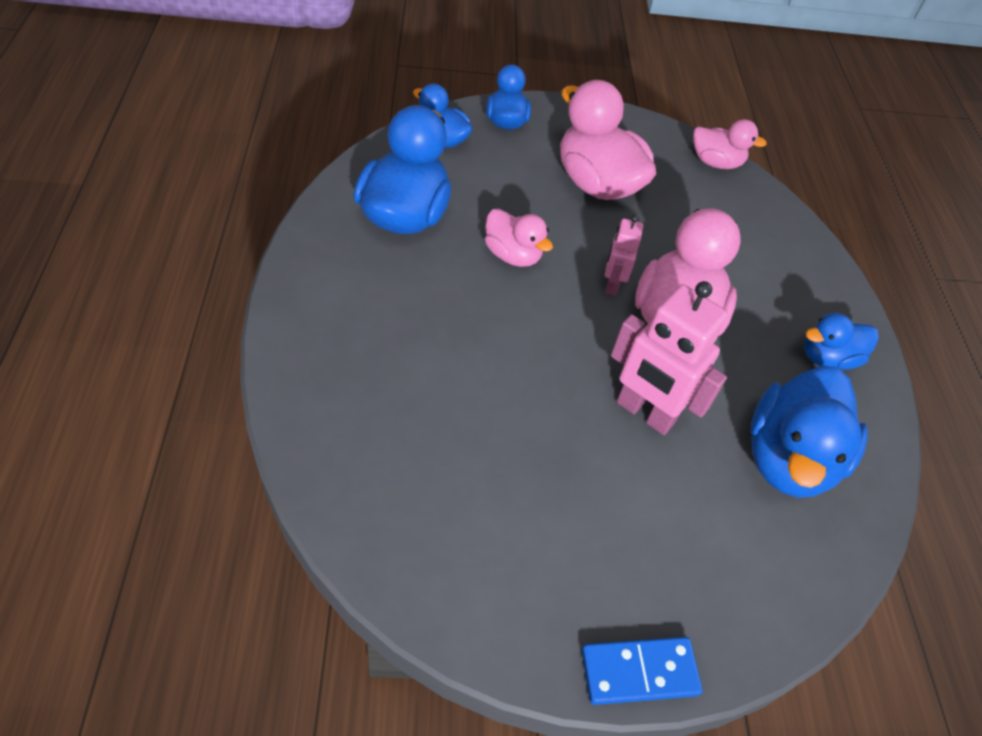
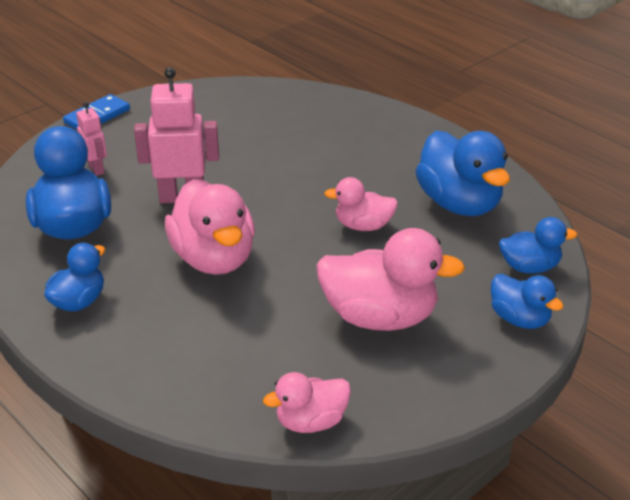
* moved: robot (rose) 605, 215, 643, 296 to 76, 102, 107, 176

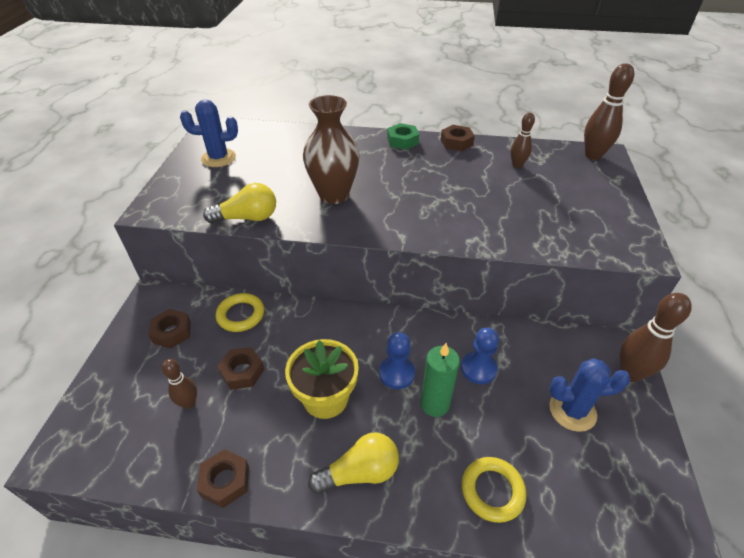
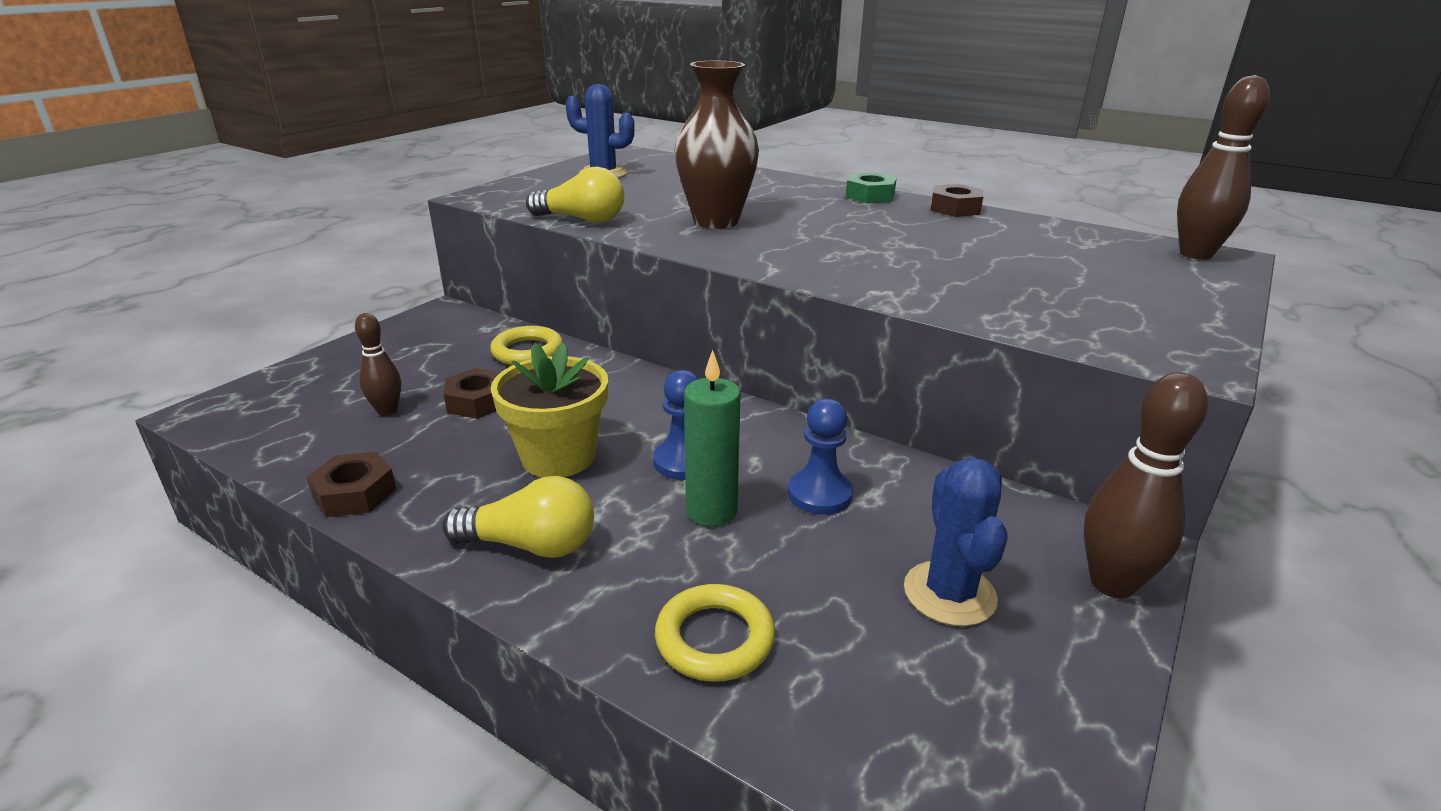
* turned: cactus (bleu) 549, 358, 630, 432 = 904, 458, 1008, 626 60 degrees clockwise
* removed: écrou (marron) 149, 309, 191, 349
* removed: quille (marron) 511, 112, 535, 168

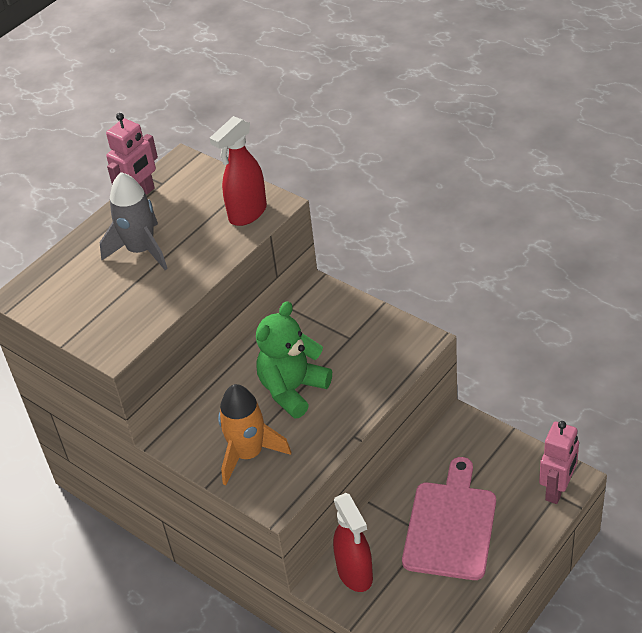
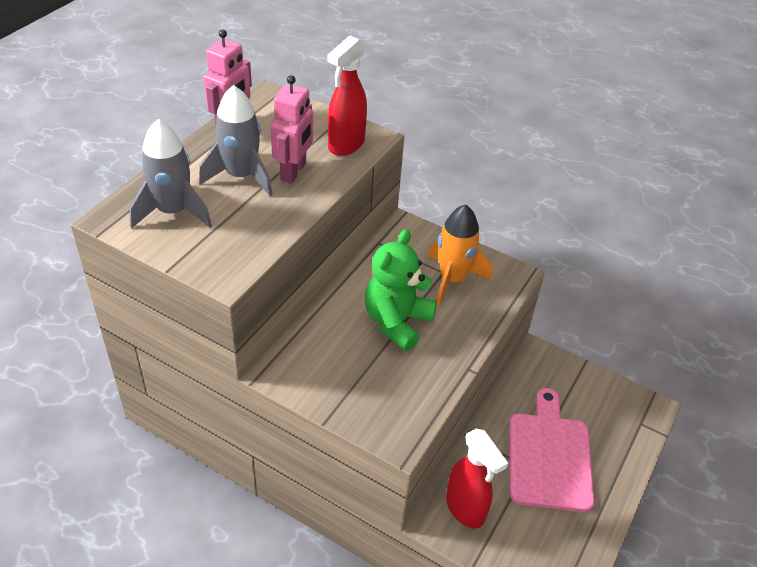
* added: fusée (gris) 129, 119, 212, 228
* moved: robot (rose) 539, 421, 579, 504 to 271, 75, 313, 183
* moved: fusée (orange) 218, 384, 291, 486 to 428, 204, 492, 305

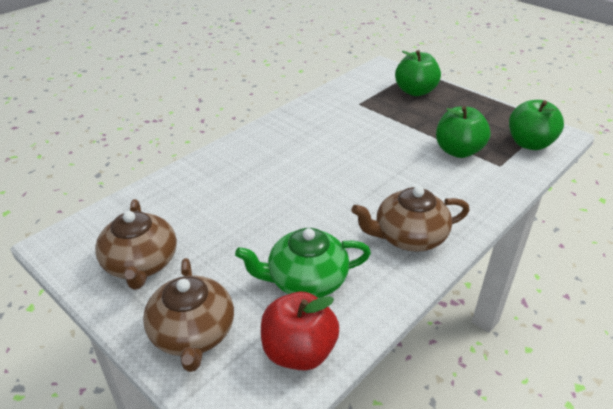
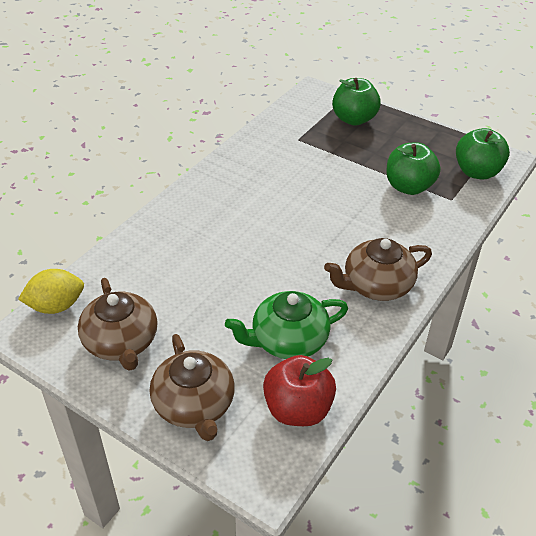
* added: citron (jaune) 18, 269, 84, 314

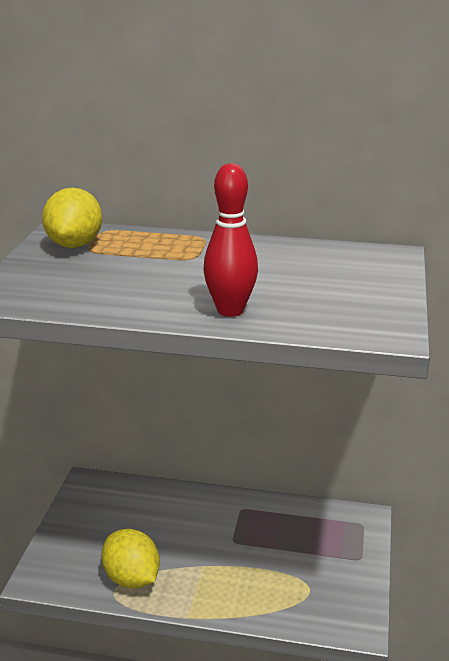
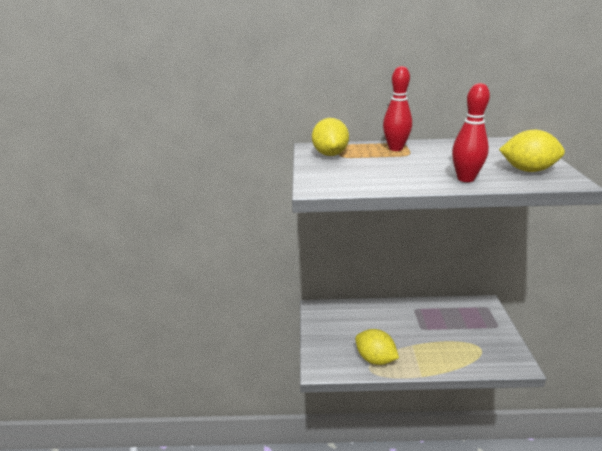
* added: quille (rouge) 383, 66, 412, 151
* added: citron (jaune) 499, 130, 565, 172

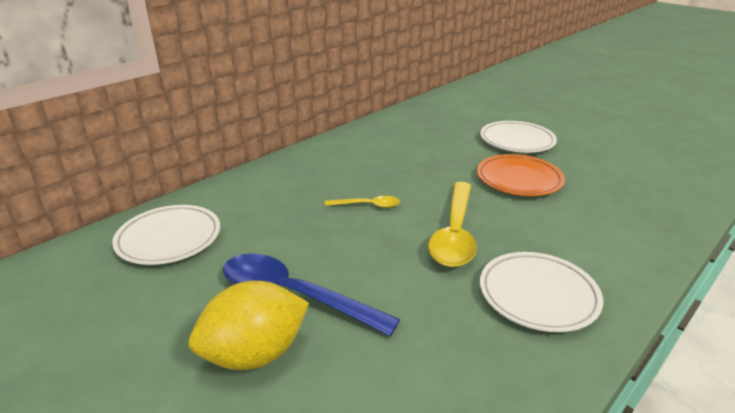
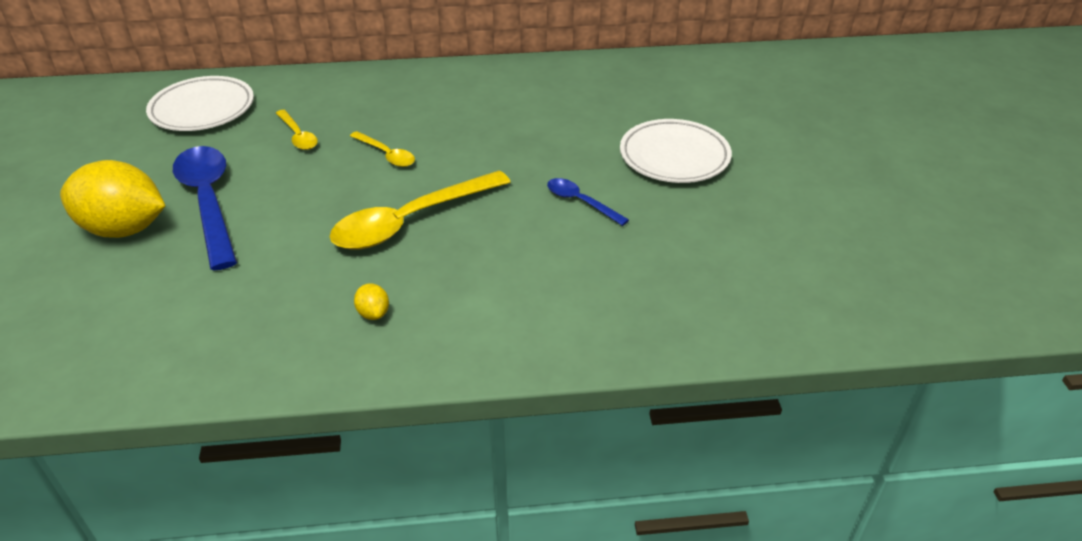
* added: cuillère (jaune) 276, 110, 318, 150
* replaced: assiette (blanc) 480, 252, 603, 332 to citron (jaune) 354, 283, 389, 320
* replaced: assiette (orange) 477, 154, 565, 196 to cuillère (bleu) 547, 178, 629, 226

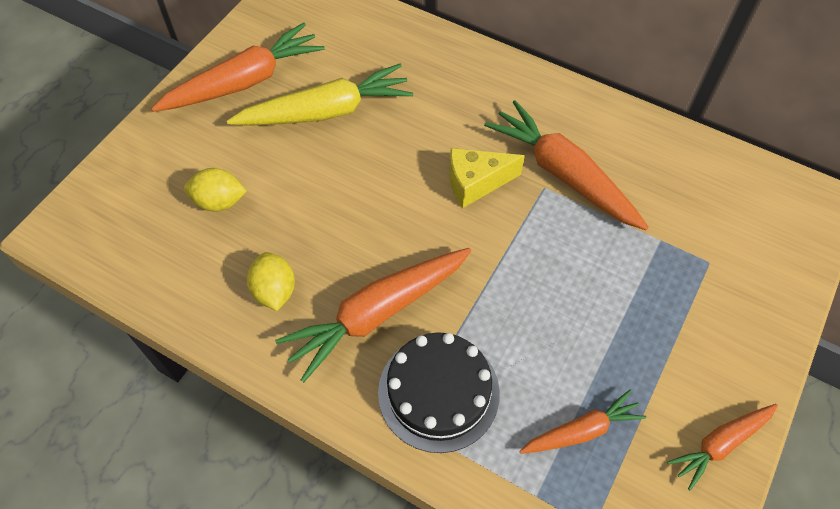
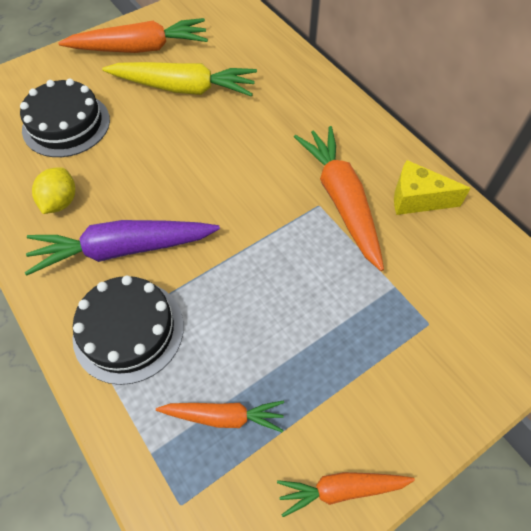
* replaced: citron (jaune) 184, 168, 247, 211 to gâteau (noir) 20, 79, 110, 157
* recoloured: carotte (orange) 275, 248, 471, 382 to carotte (violet) 25, 220, 220, 276
* moved: fromage (jaune) 449, 148, 525, 208 to 394, 160, 471, 215

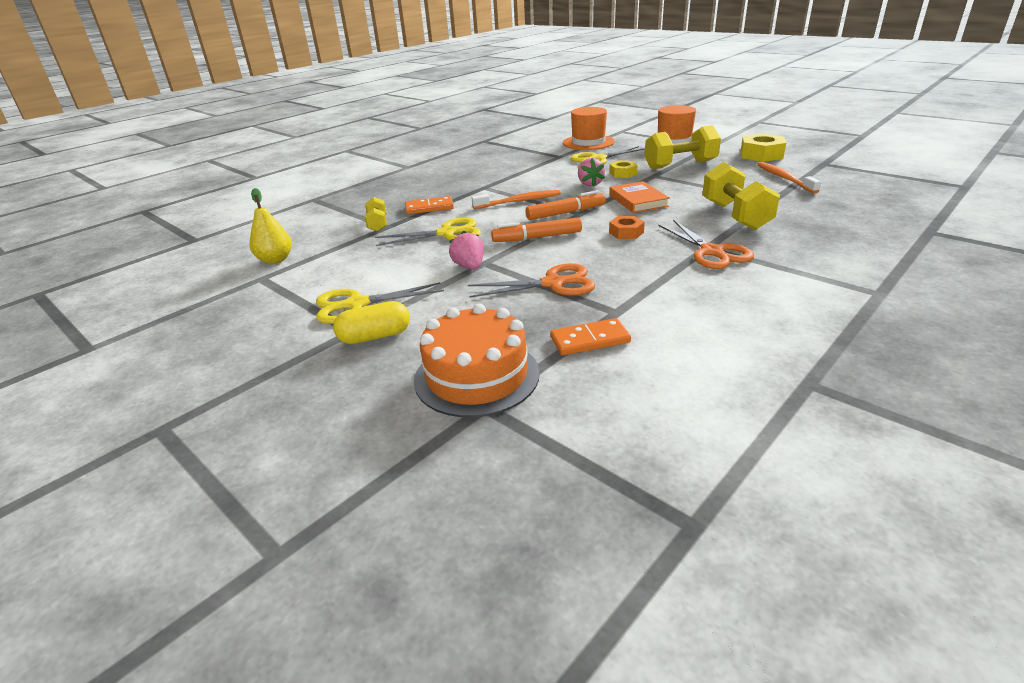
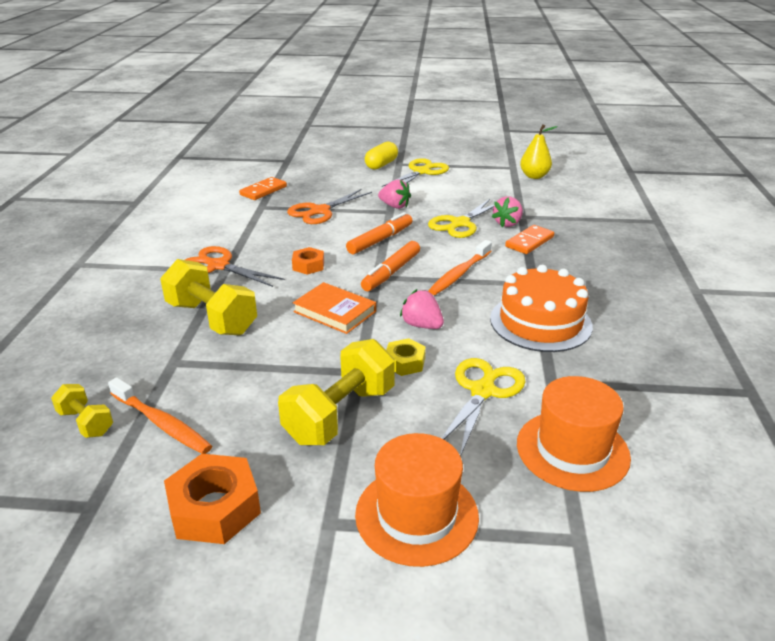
* moved: haltère (jaune) 365, 197, 387, 232 to 51, 384, 113, 438
* recoloured: écrou (jaune) 740, 133, 786, 162 to écrou (orange) 164, 454, 261, 544
* moved: gâteau (orange) 414, 304, 540, 417 to 490, 265, 593, 352
* added: fraise (rose) 492, 196, 523, 227

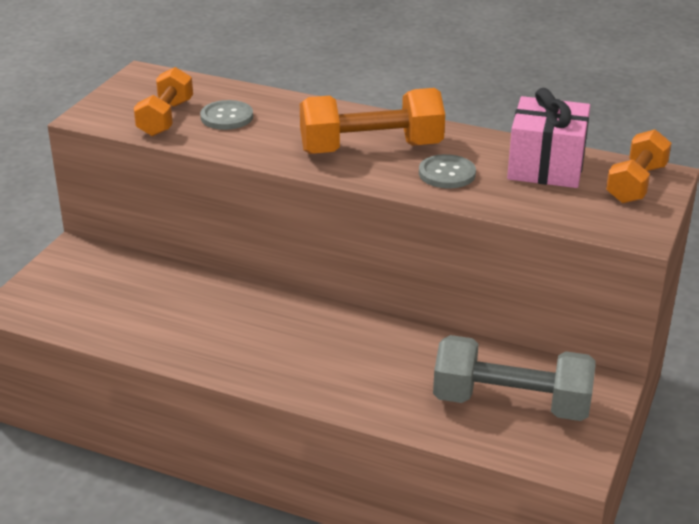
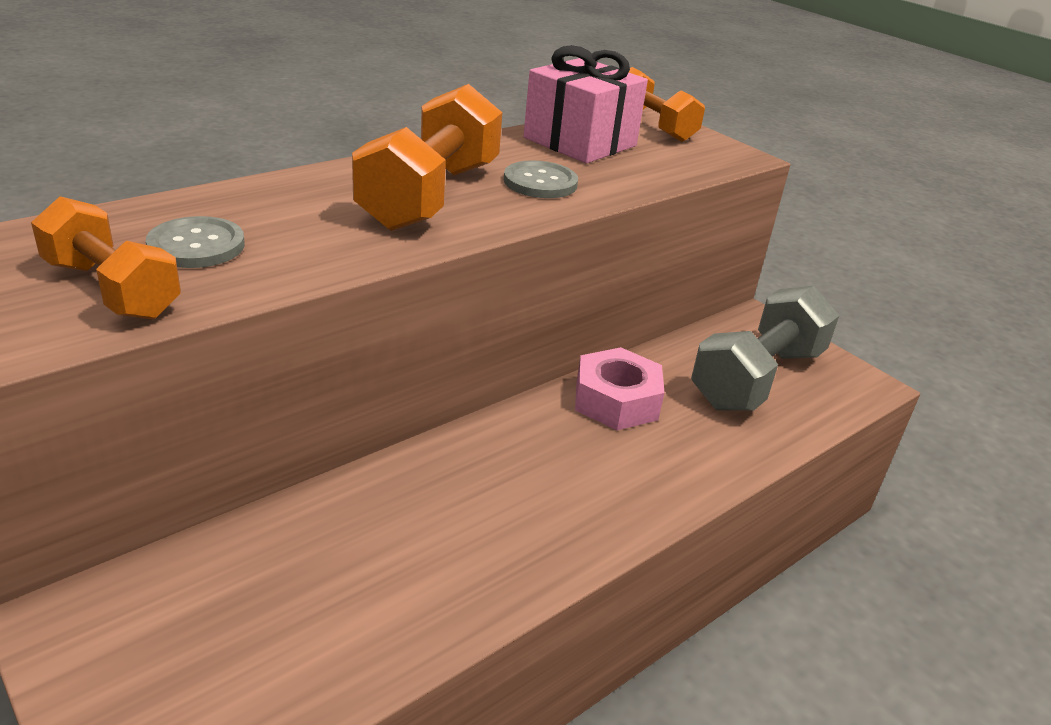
* added: écrou (rose) 575, 347, 665, 430

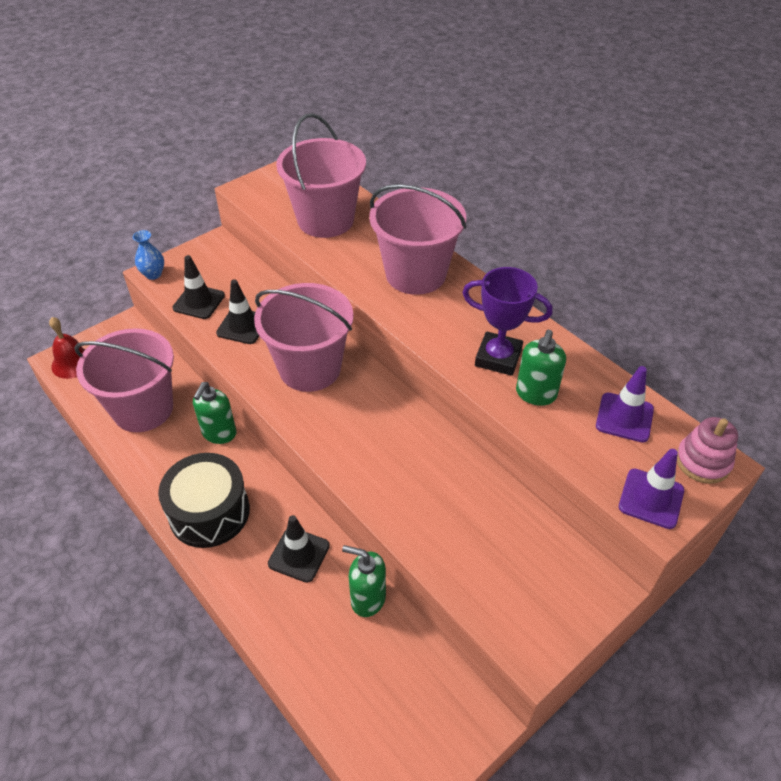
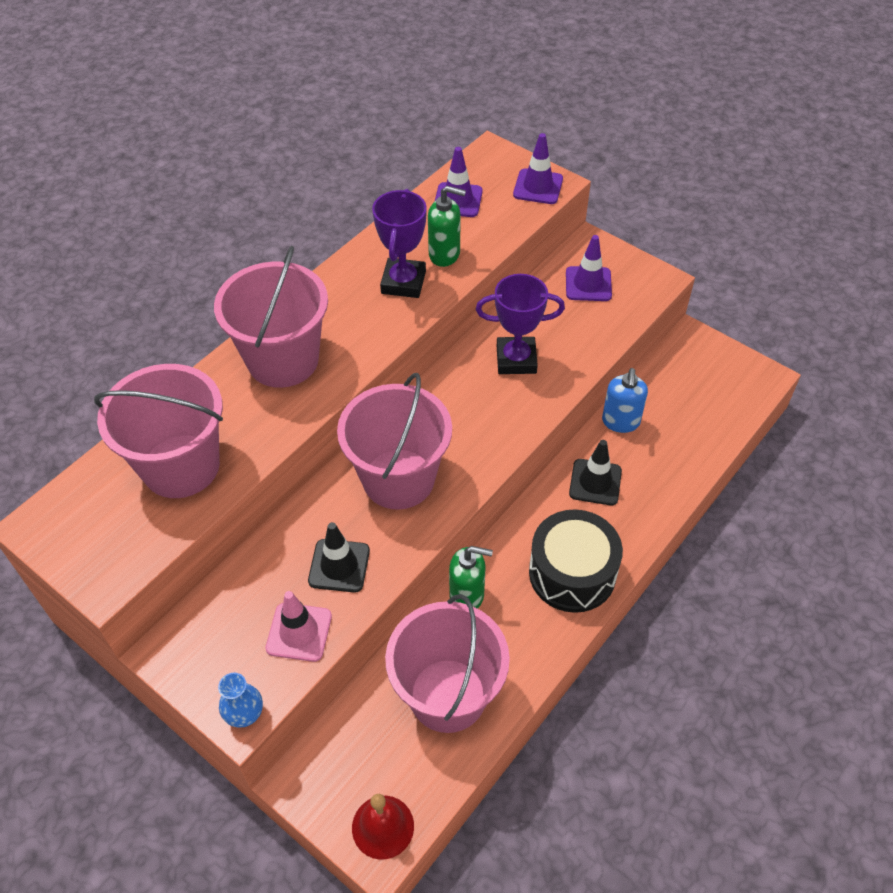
* recoloured: cône de chantier (noir) 173, 255, 225, 319 to cône de chantier (rose) 265, 591, 332, 662
* added: trophée (violet) 476, 274, 565, 374
* added: cône de chantier (violet) 566, 235, 612, 301
* recoloured: distributeur de savon (vert) 342, 545, 386, 617 to distributeur de savon (bleu) 602, 368, 648, 433
* removed: jouet à empiler (rose) 677, 417, 738, 484

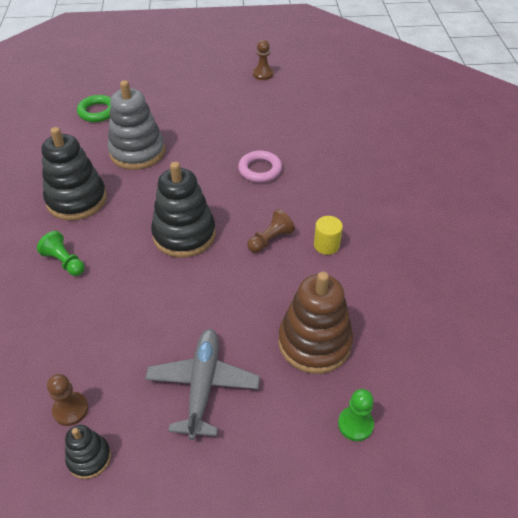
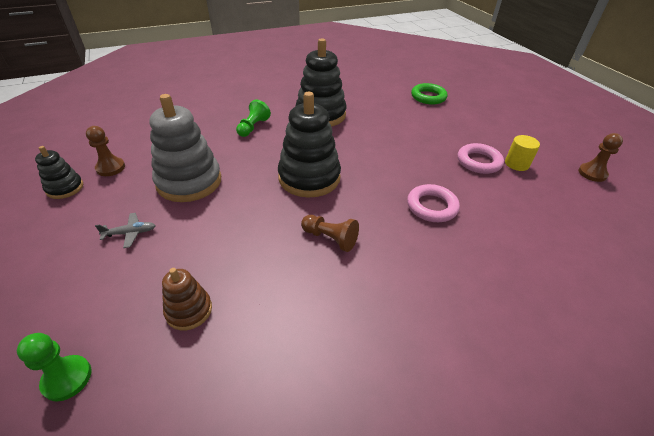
* resized: avion (gris) 145, 329, 260, 440 = 95, 213, 156, 248 x0.45
* moved: jouet à empiler (gris) 108, 80, 165, 170 to 150, 94, 221, 202
* resized: jouet à empiler (marron) 279, 272, 353, 374 = 162, 268, 212, 330 x0.52
* added: anneau (rose) 458, 143, 504, 174
* moved: cylindre (jaune) 314, 216, 343, 255 to 505, 135, 540, 171

